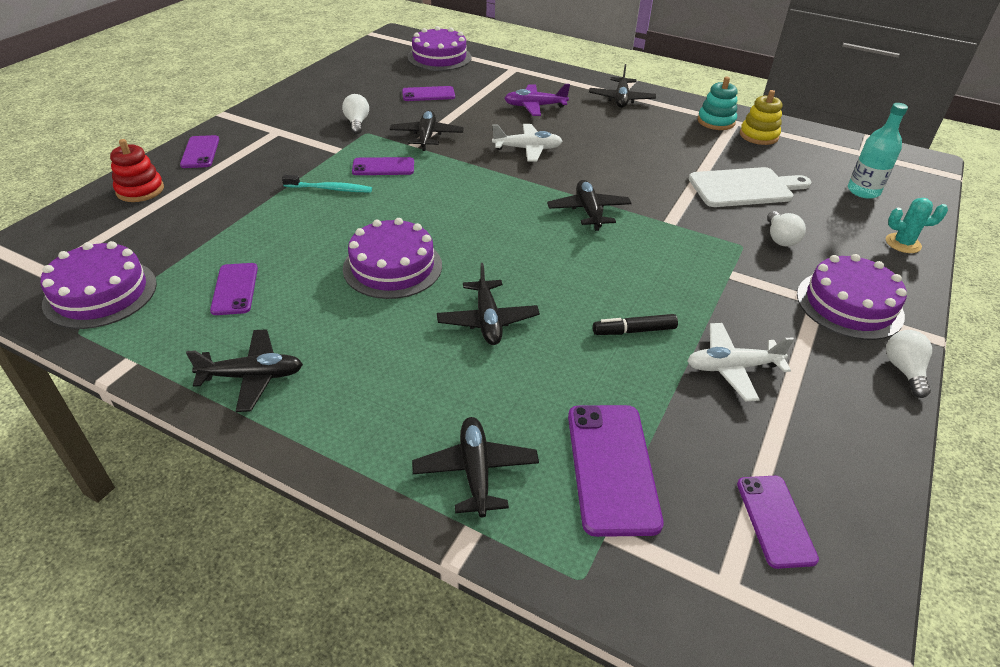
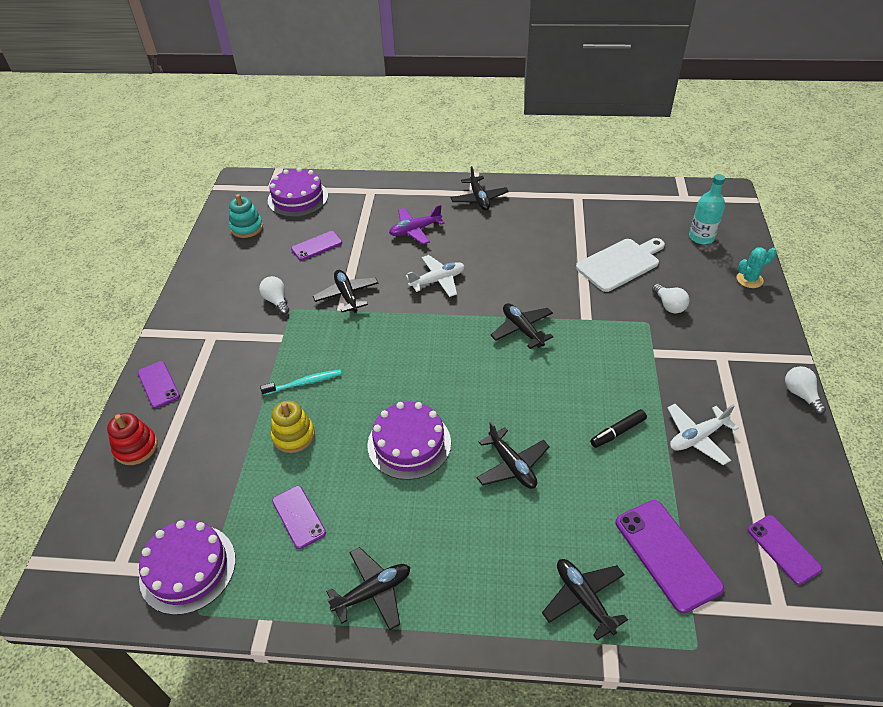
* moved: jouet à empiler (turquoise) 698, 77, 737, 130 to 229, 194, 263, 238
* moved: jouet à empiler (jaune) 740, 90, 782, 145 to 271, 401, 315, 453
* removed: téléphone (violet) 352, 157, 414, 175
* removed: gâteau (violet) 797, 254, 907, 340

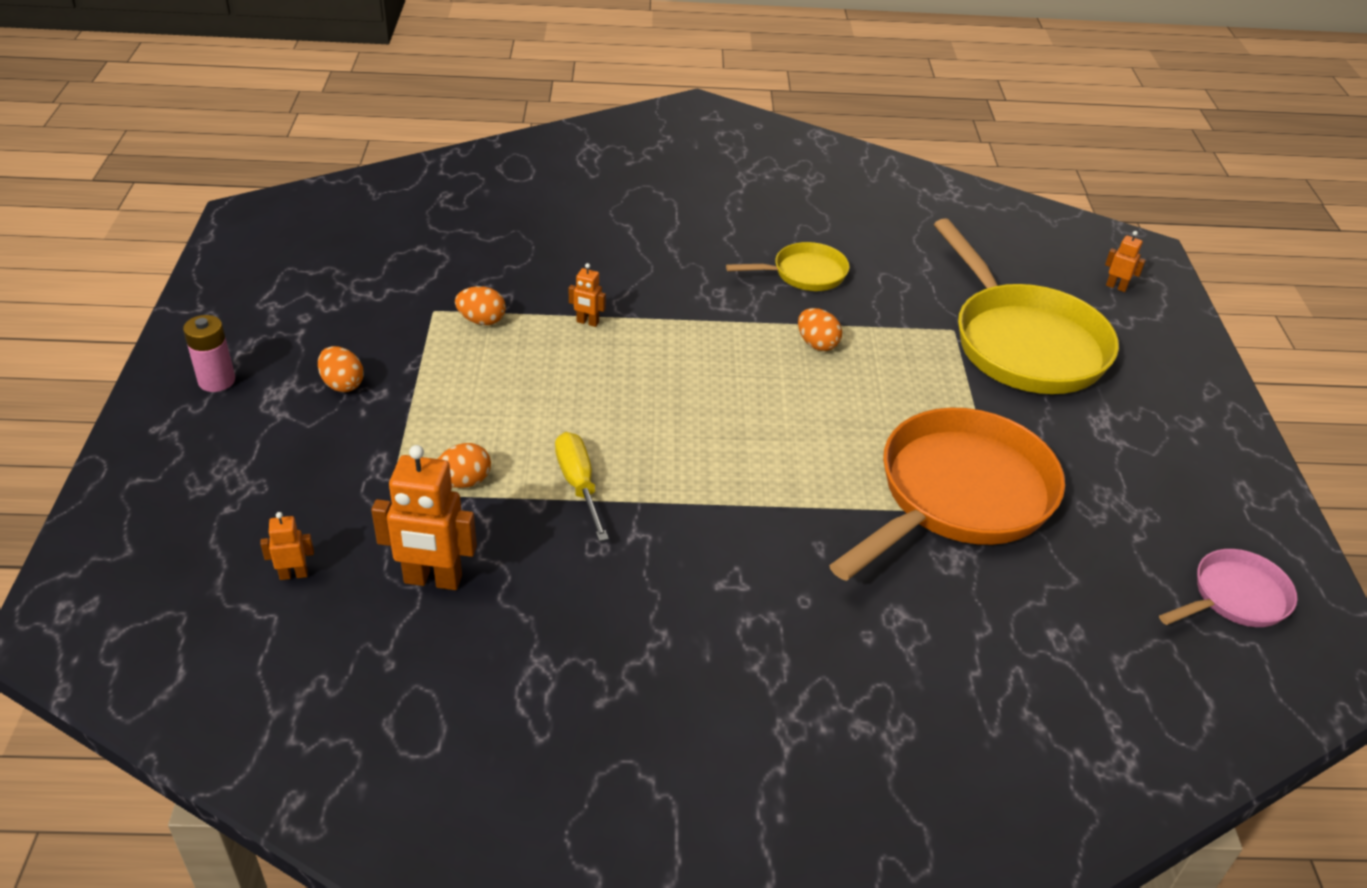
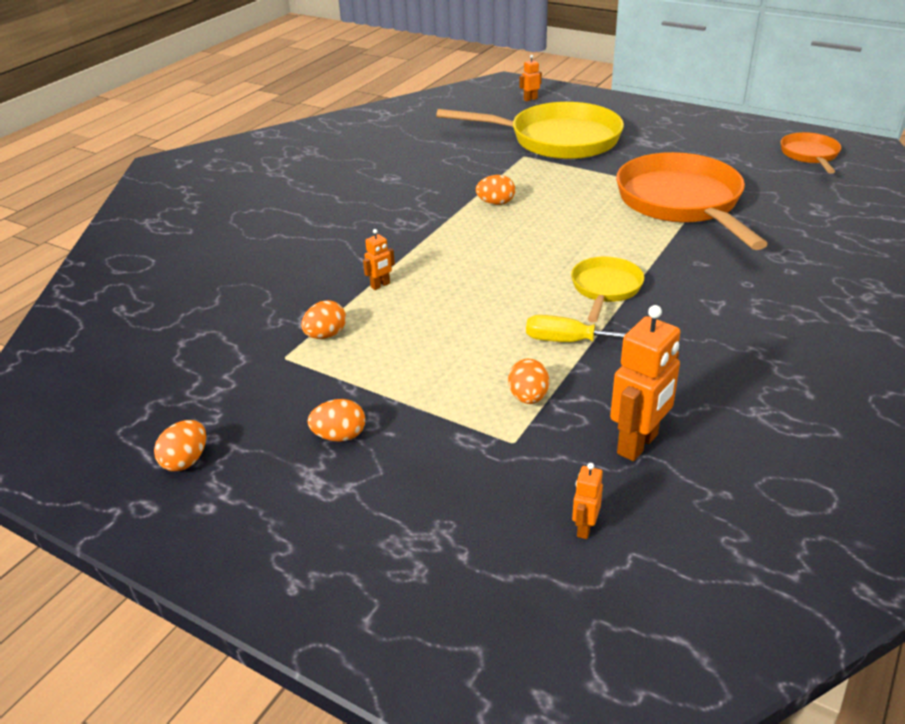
* added: œuf (orange) 154, 420, 206, 471
* moved: poêle (jaune) 726, 242, 849, 291 to 571, 257, 644, 322
* recoloured: poêle (rose) 1159, 549, 1297, 627 to poêle (orange) 781, 132, 841, 174
* removed: pile (rose) 183, 315, 235, 392

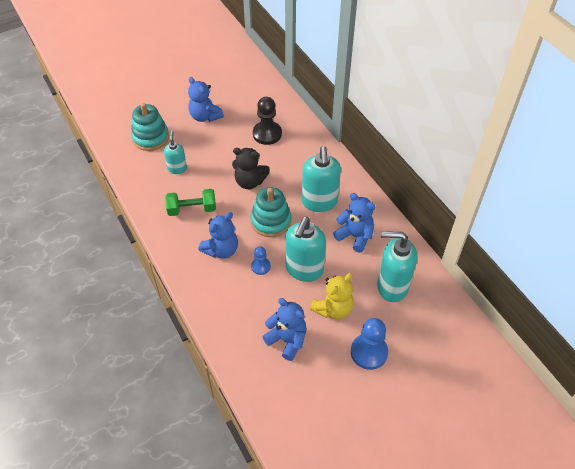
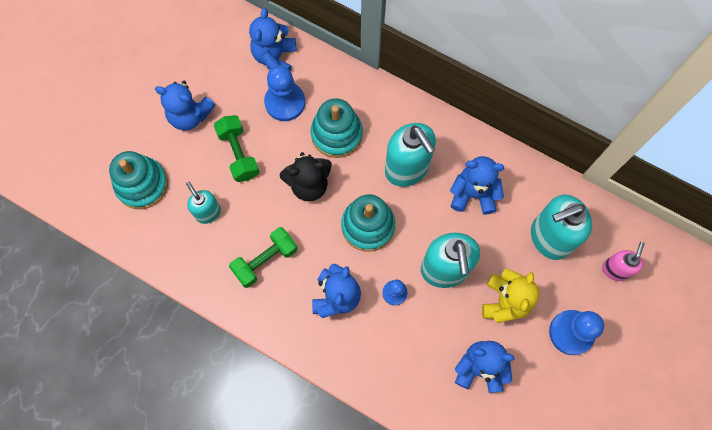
* added: haltère (vert) 213, 115, 260, 182
* added: ours en peluche (bleu) 249, 8, 296, 71
* recoloured: pion (noir) 253, 97, 282, 145 to pion (bleu) 264, 65, 305, 121
* added: jouet à empiler (turquoise) 311, 98, 363, 158
* added: distributeur de savon (rose) 602, 242, 645, 281

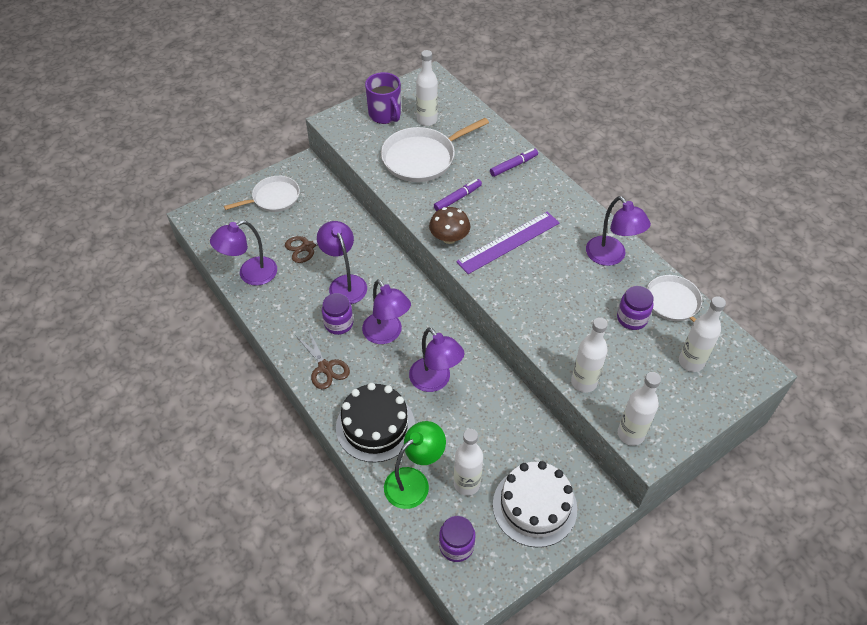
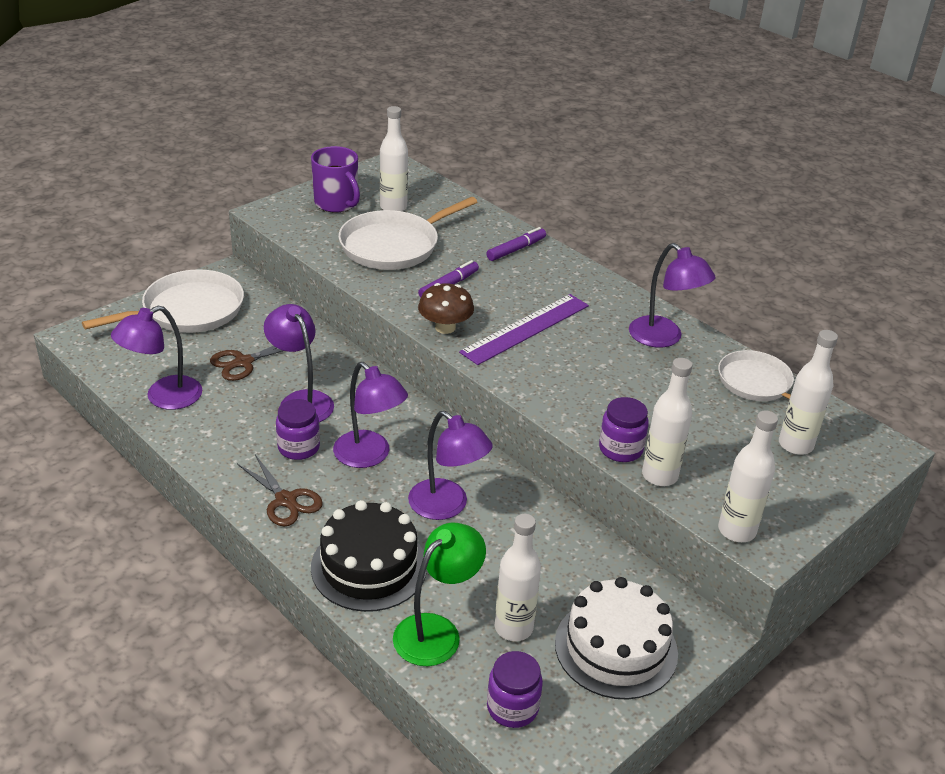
* resized: poêle (blanc) 224, 176, 300, 212 = 82, 269, 244, 333 x1.51
* moved: bocal (violet) 617, 286, 654, 330 to 599, 397, 649, 462

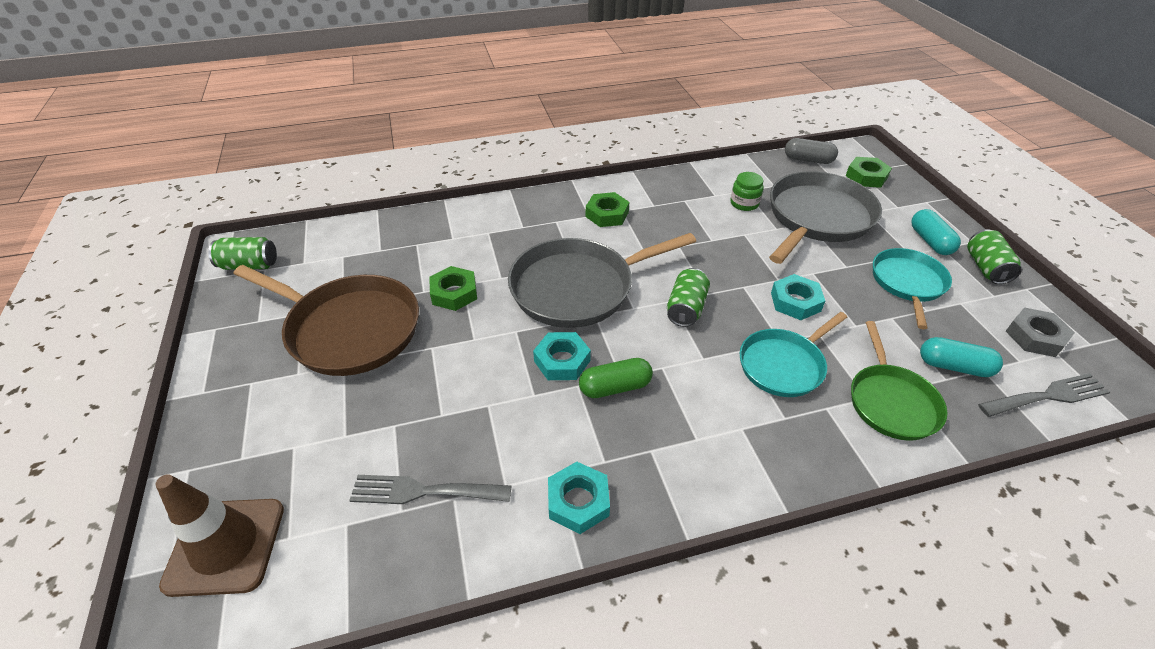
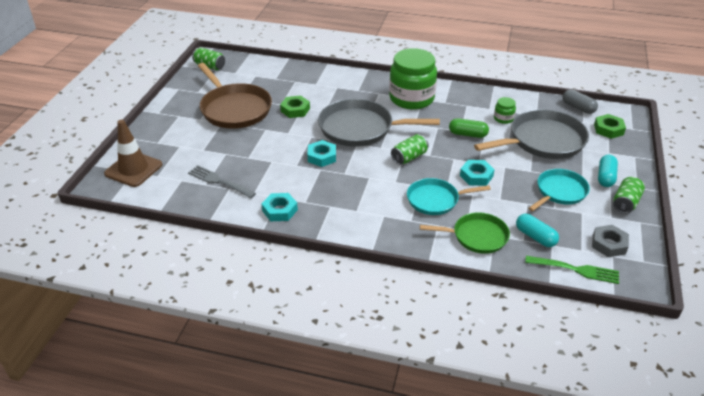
* replaced: écrou (vert) 586, 192, 629, 227 to bocal (vert) 389, 48, 437, 109
* turned: poêle (vert) 851, 321, 948, 441 = 420, 212, 510, 254 120 degrees counterclockwise
* moved: gélule (vert) 579, 358, 653, 398 to 449, 118, 489, 138
* recoloured: fourchette (gris) 978, 373, 1110, 417 to fourchette (vert) 525, 256, 619, 284

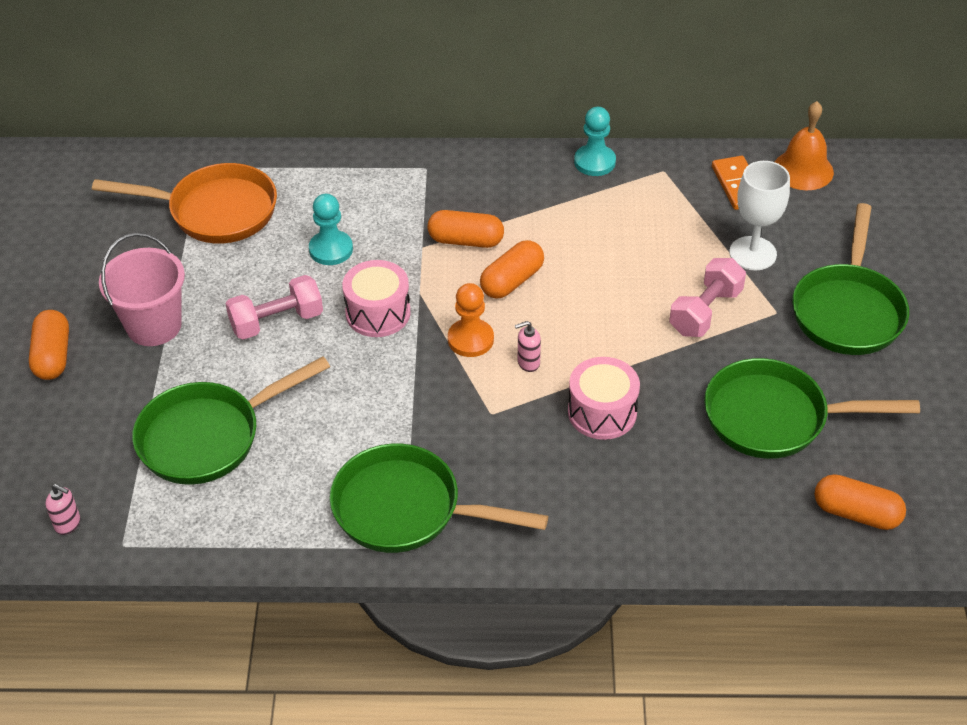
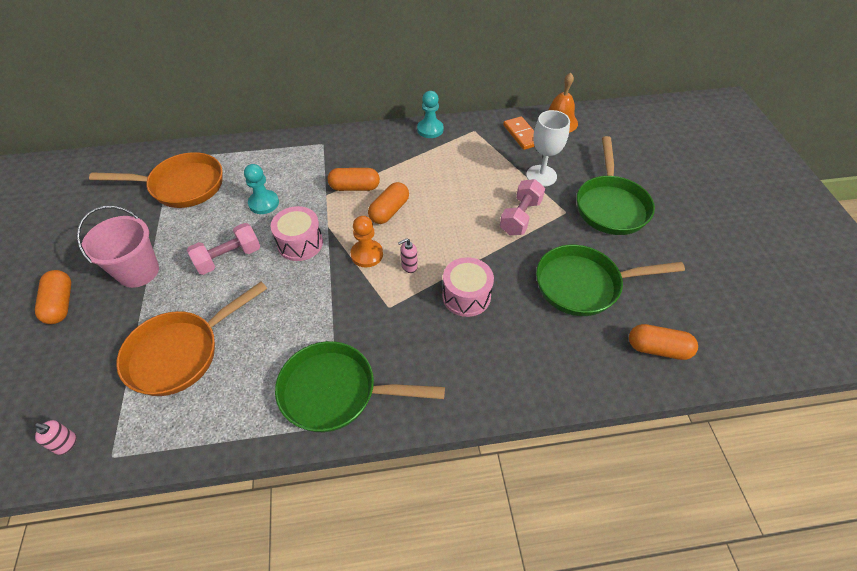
* recoloured: poêle (vert) 132, 356, 330, 485 to poêle (orange) 116, 281, 267, 396

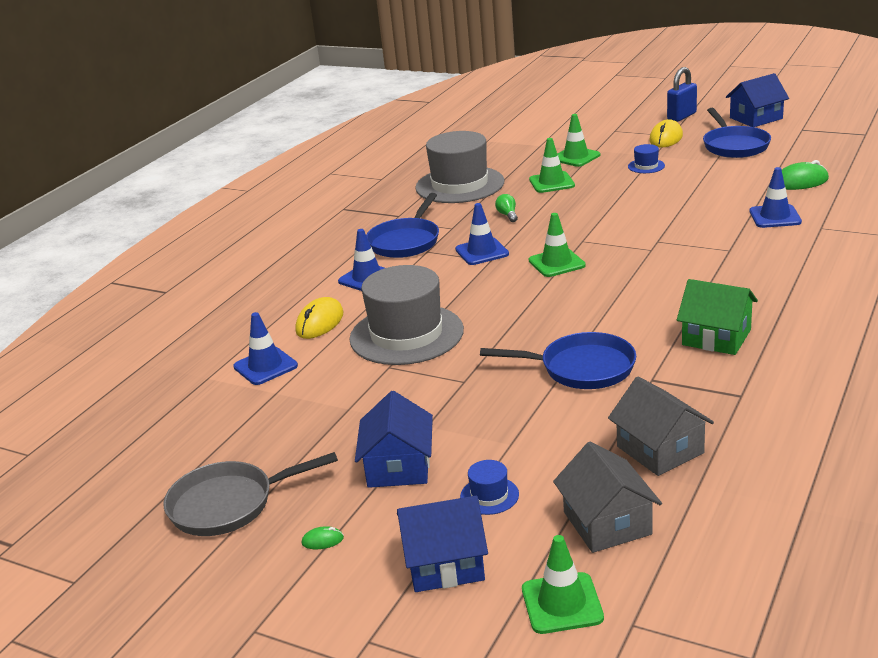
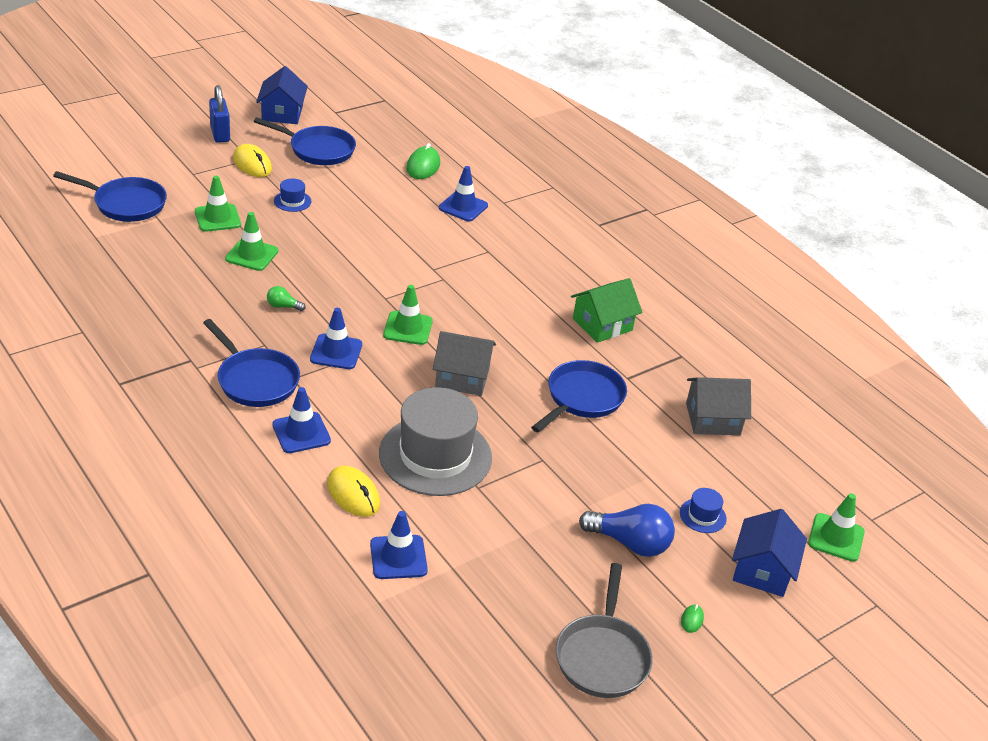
* added: poêle (bleu) 53, 171, 167, 222
* moved: maison (gris) 553, 441, 662, 553 to 433, 331, 496, 396
* replaced: maison (bleu) 355, 391, 433, 488 to ampoule (bleu) 579, 504, 675, 557
* removed: chapeau (gris) 415, 131, 505, 203

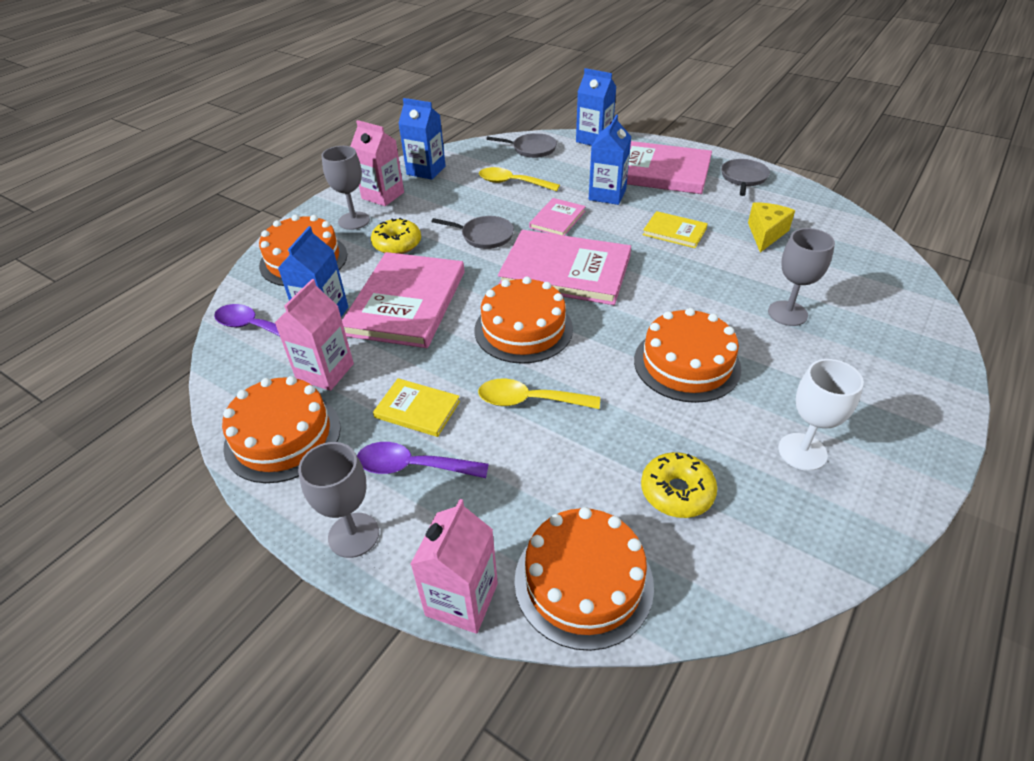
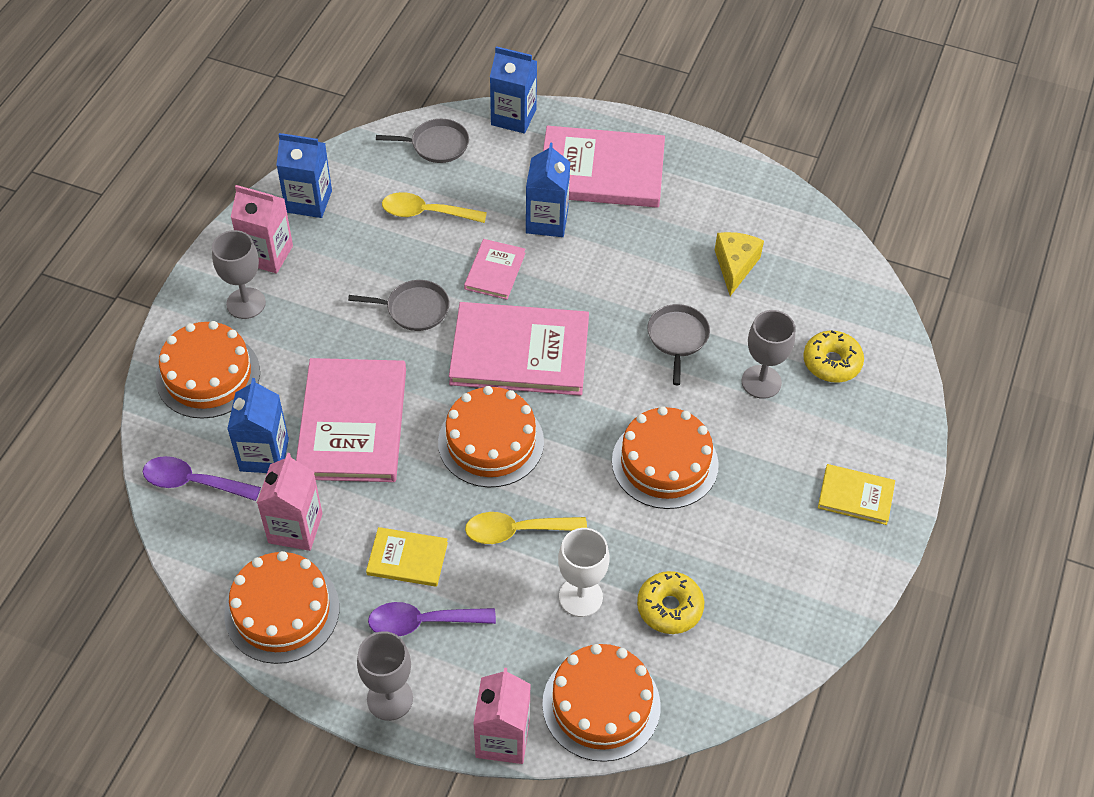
* moved: verre à pied (blanc) 778, 359, 864, 471 to 558, 528, 609, 617
* moved: poêle (gris) 721, 159, 770, 196 to 647, 304, 710, 385
* moved: beignet (jaune) 371, 218, 421, 254 to 803, 330, 864, 383
* moved: livre (jaune) 643, 211, 708, 248 to 818, 464, 895, 525

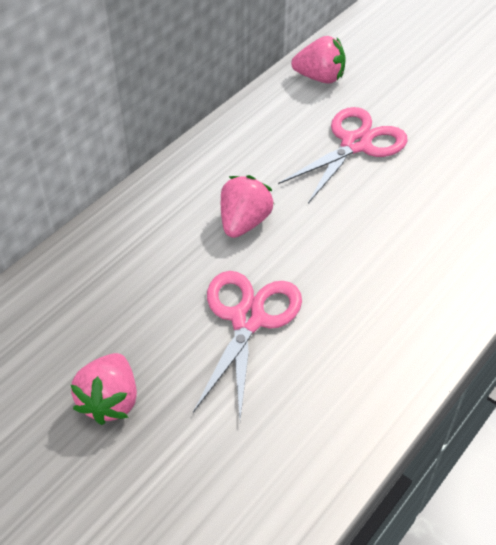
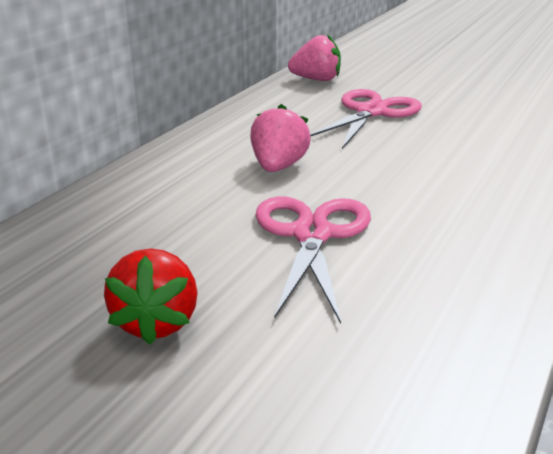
* recoloured: fraise (rose) 71, 353, 137, 425 to fraise (rouge) 104, 248, 198, 345

